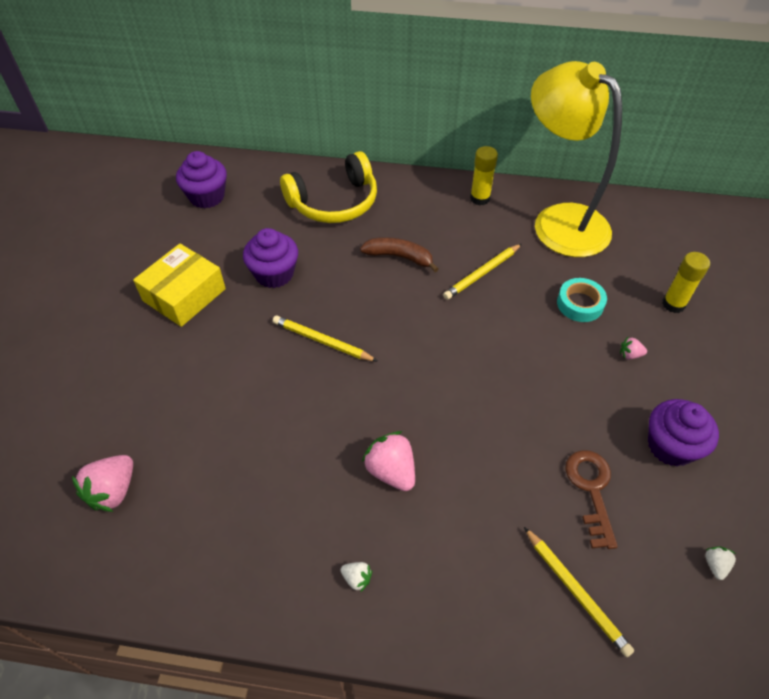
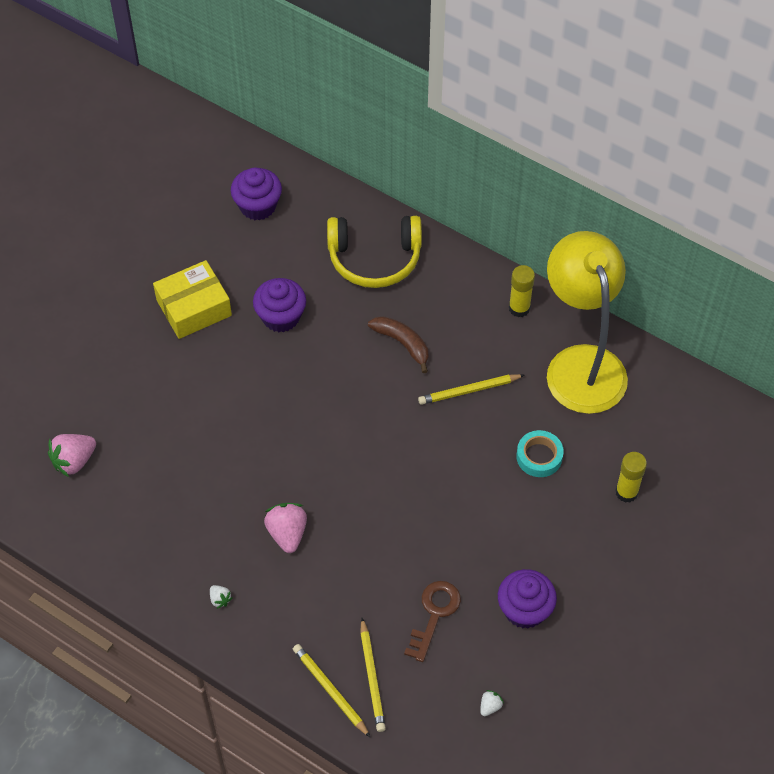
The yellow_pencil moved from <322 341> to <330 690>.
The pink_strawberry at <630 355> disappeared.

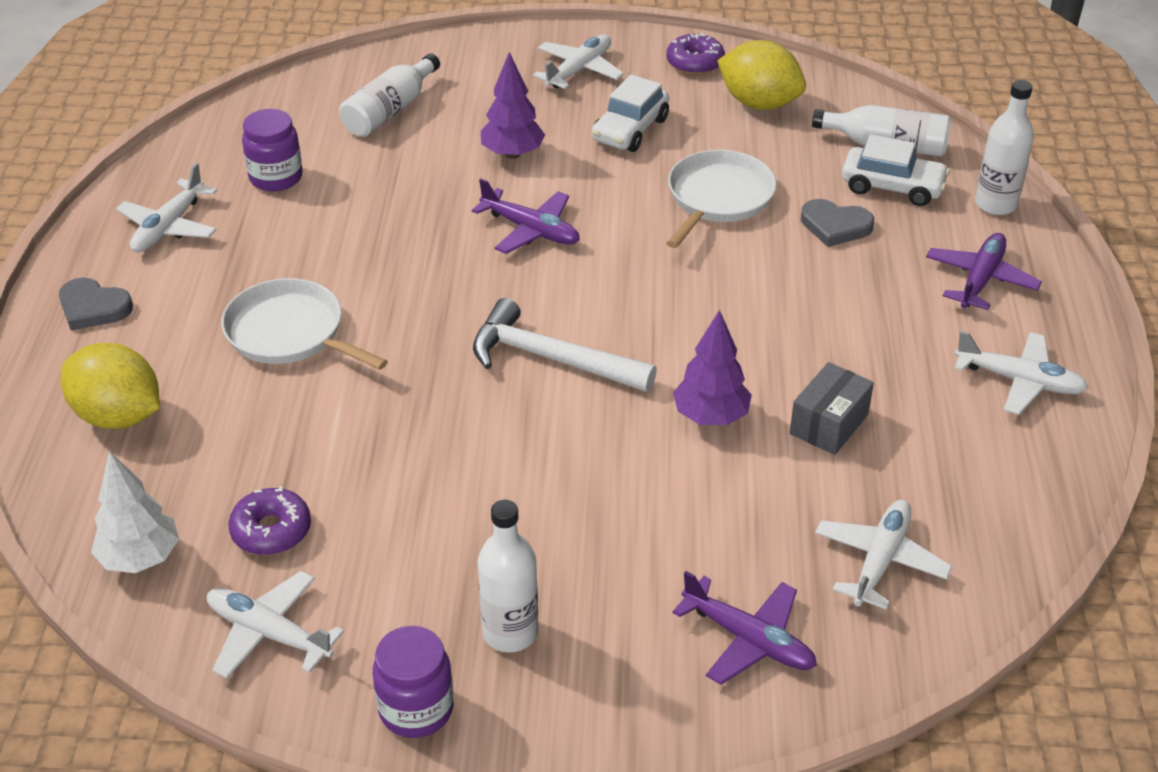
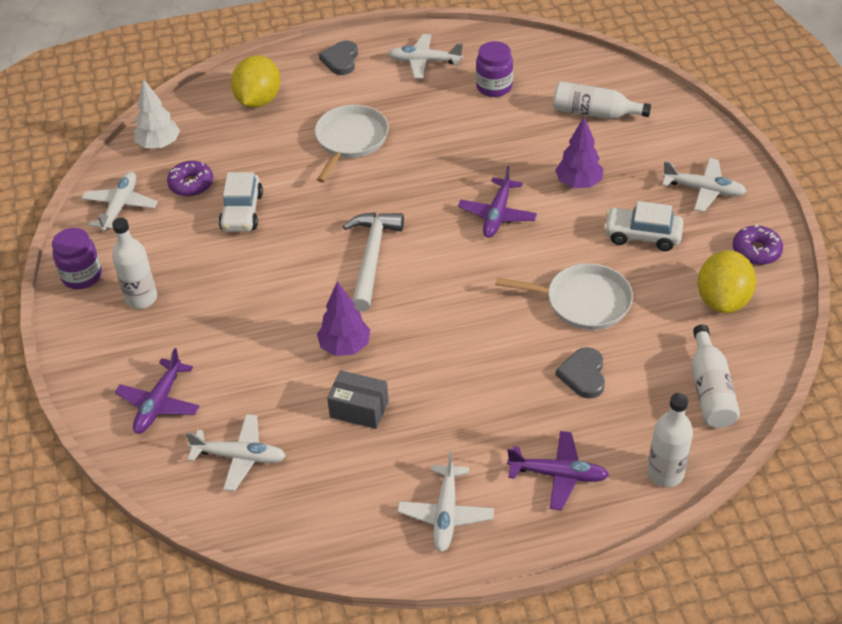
The white_car moved from <892 187> to <242 212>.

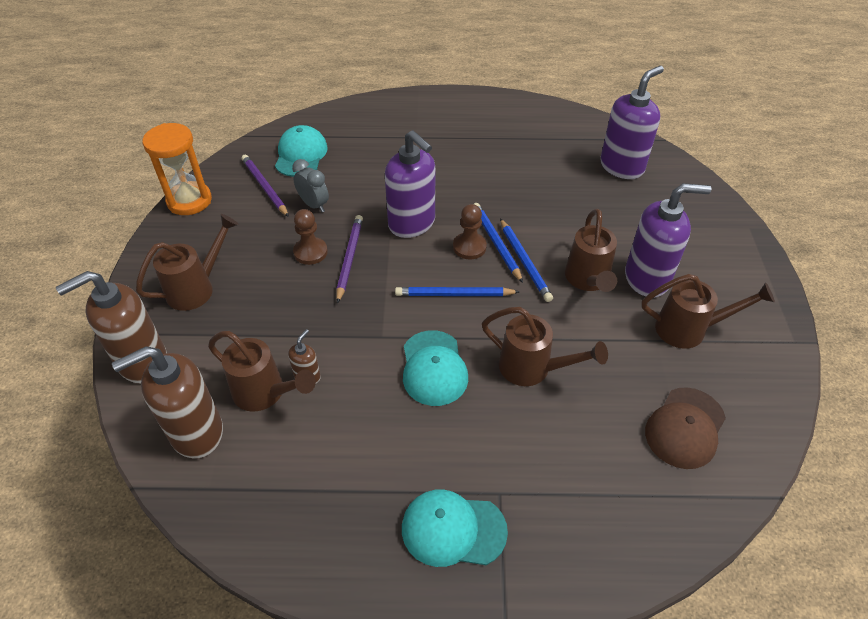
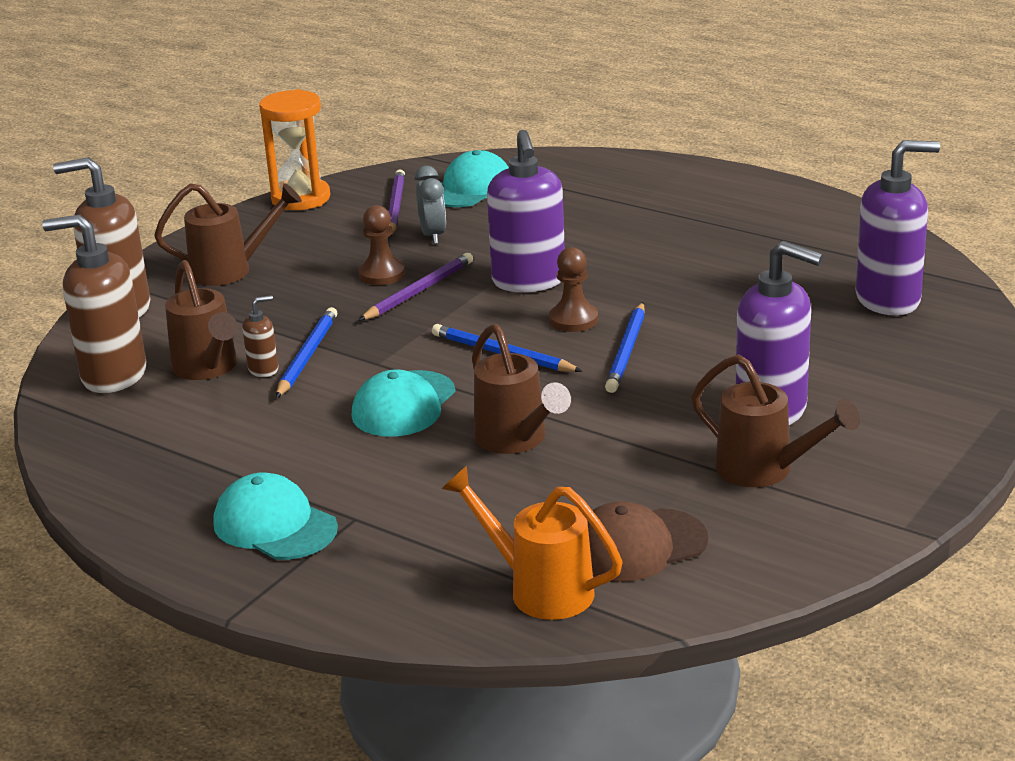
The blue_pencil moved from <496 243> to <307 356>.
The orange_watering_can at <540 589> appeared.
The brown_watering_can at <588 280> disappeared.

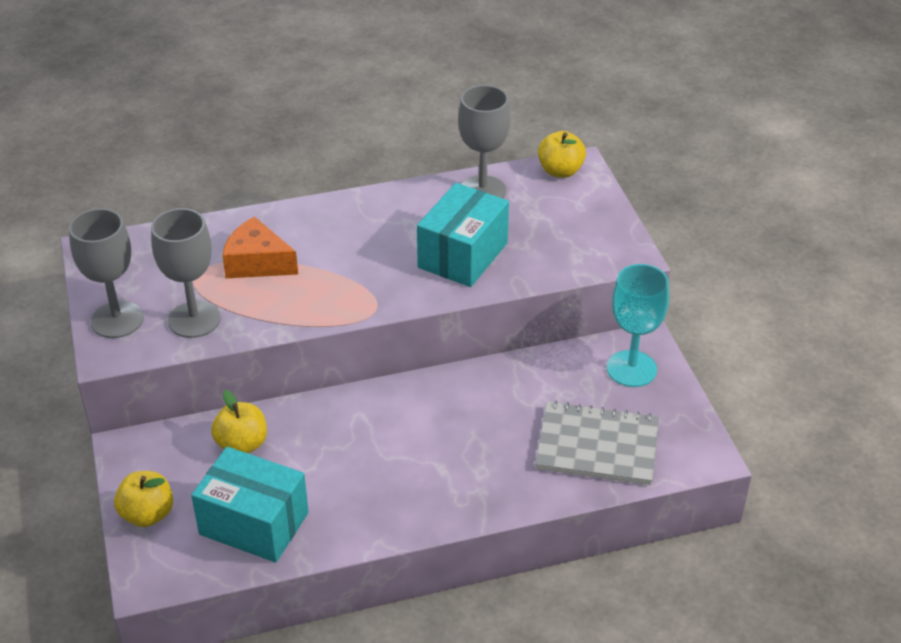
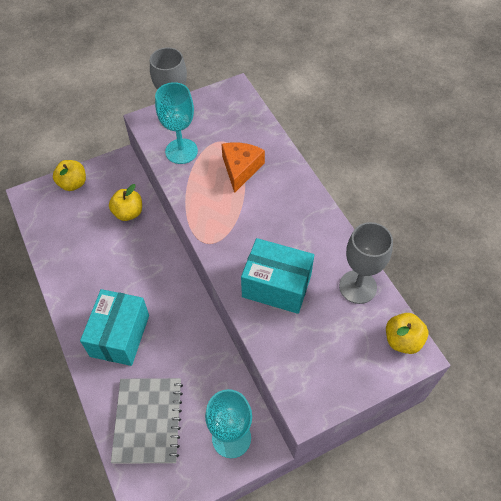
The turquoise_box moved from <254 523> to <120 335>.
The grey_goblet at <194 319> became the turquoise_goblet at <181 151>.

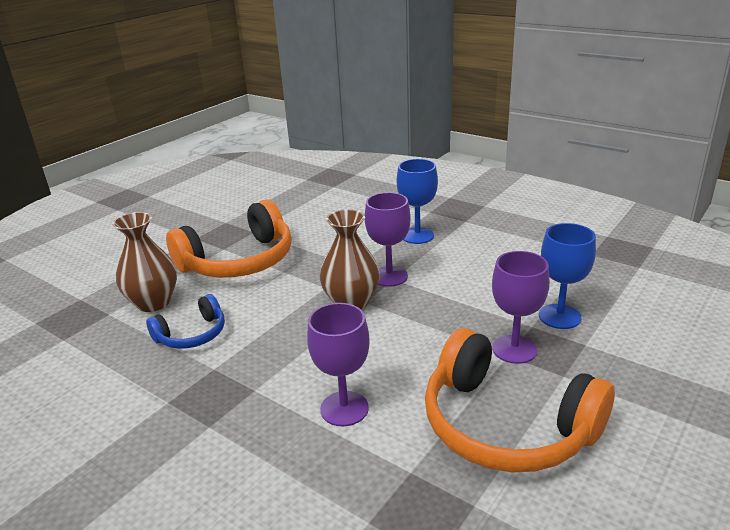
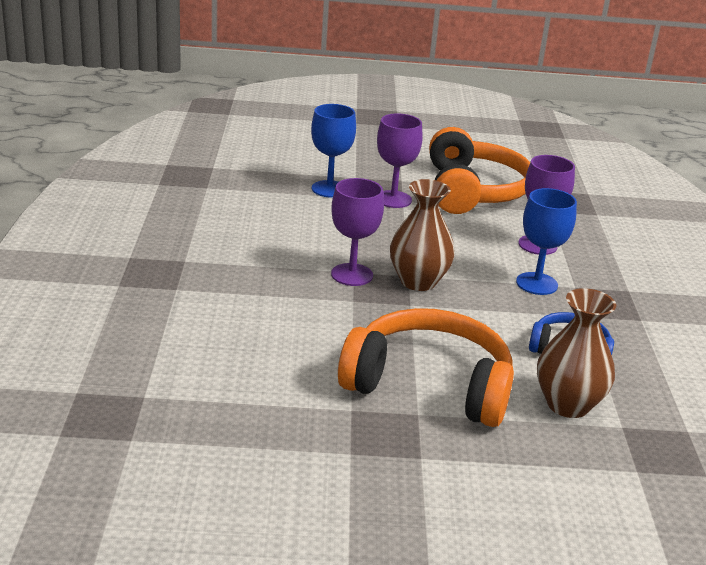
The blue_goblet moved from <417 236> to <536 284>.

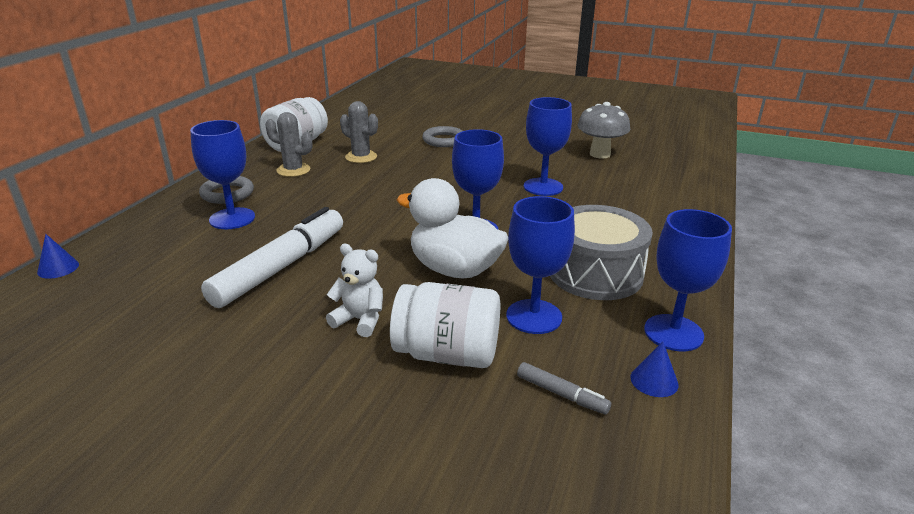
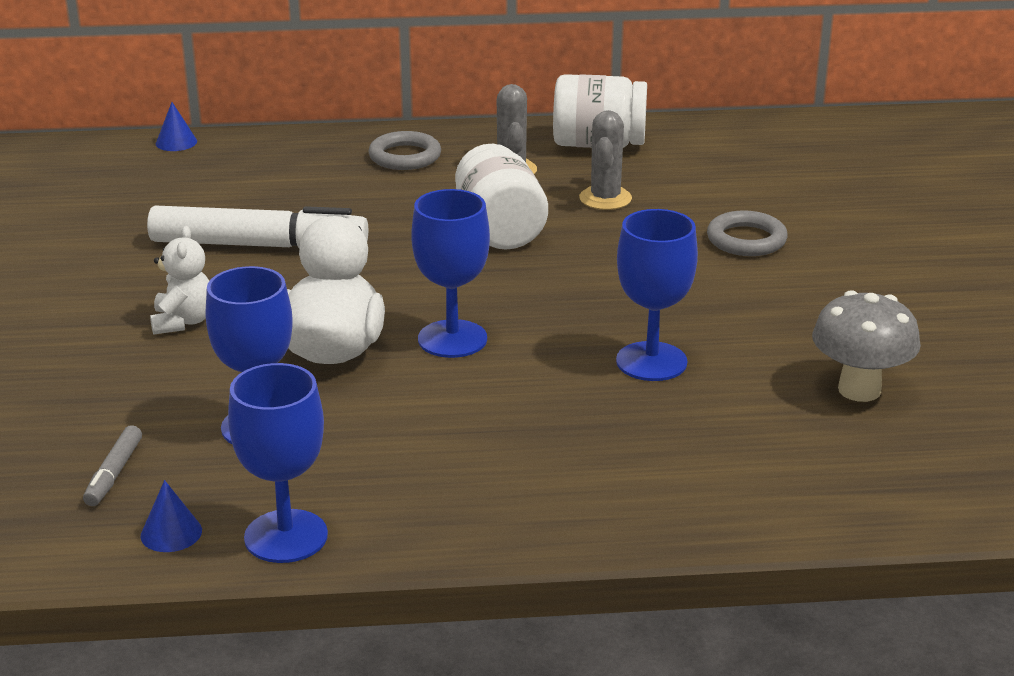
The white_jar moved from <447 354> to <499 230>.
The blue_goblet at <232 218> disappeared.
The grey_drum at <595 273> disappeared.

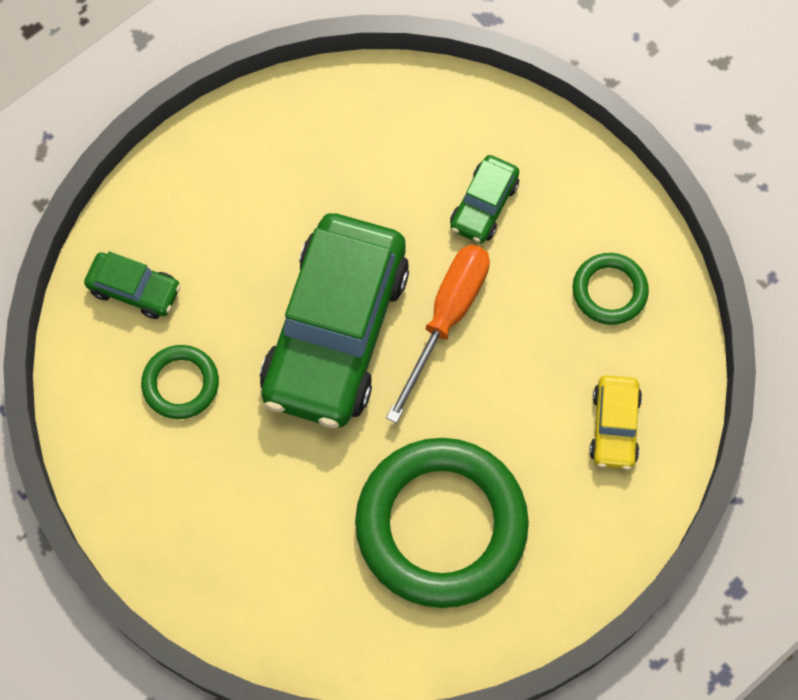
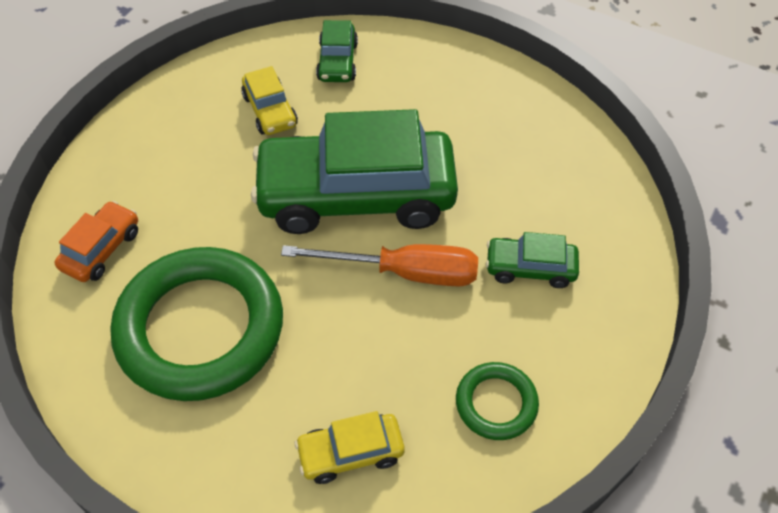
The orange_car at <101 249> appeared.
The green_ring at <181 384> was replaced by the yellow_car at <270 111>.

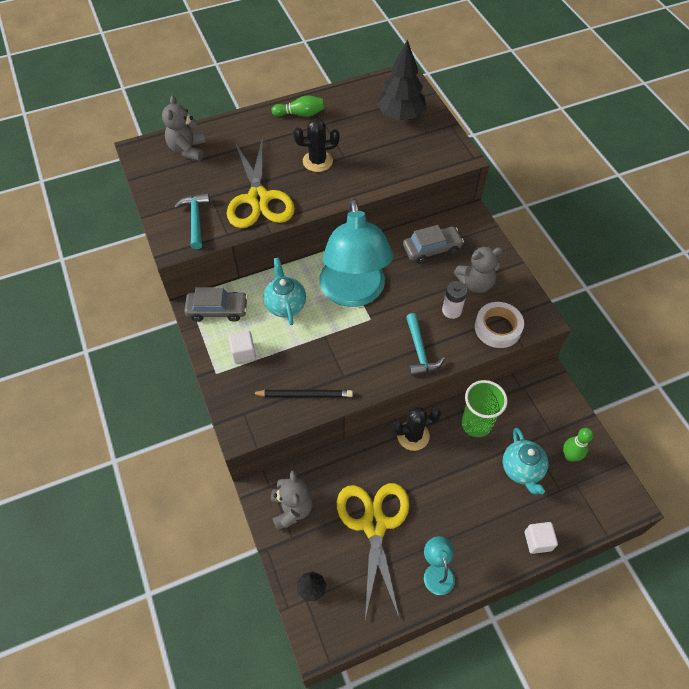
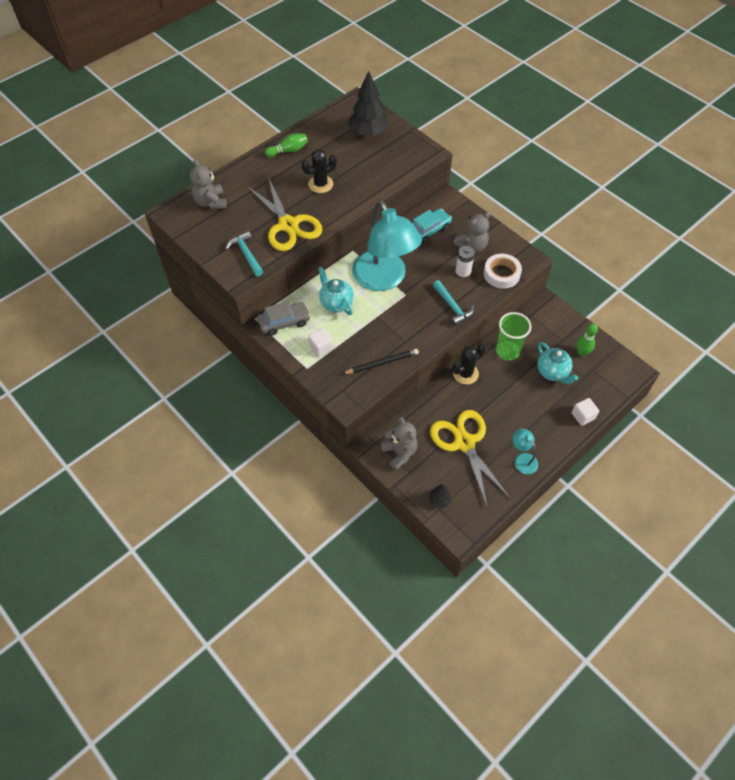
The grey_car at <432 249> became the turquoise_car at <428 230>.

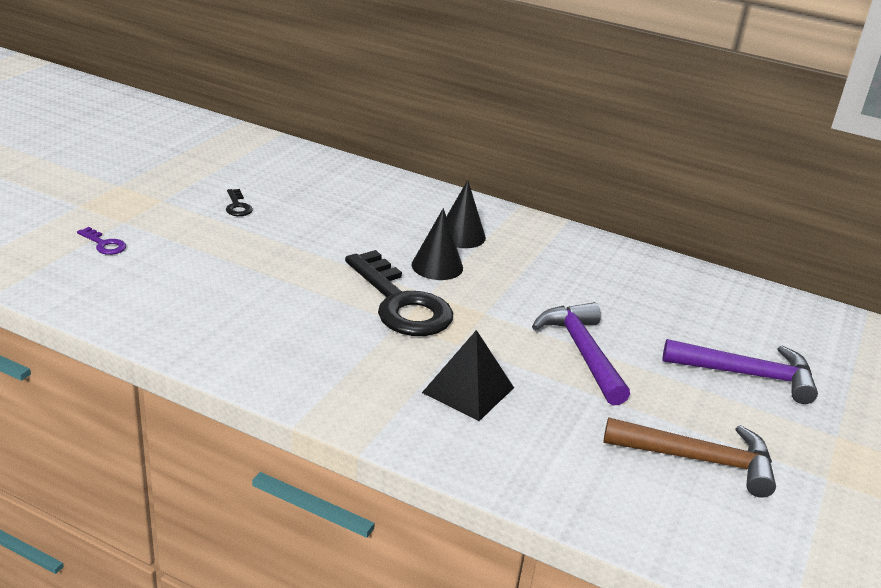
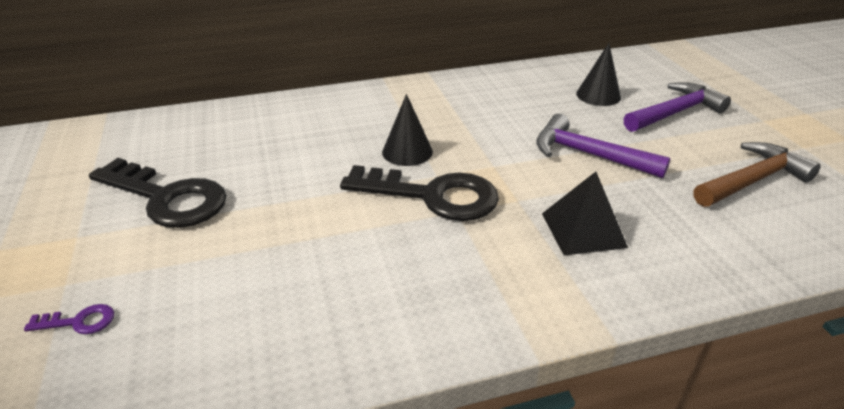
The black_key at <237 206> changed to 2.46 times the size.
The black_cone moved from <461 235> to <598 95>.

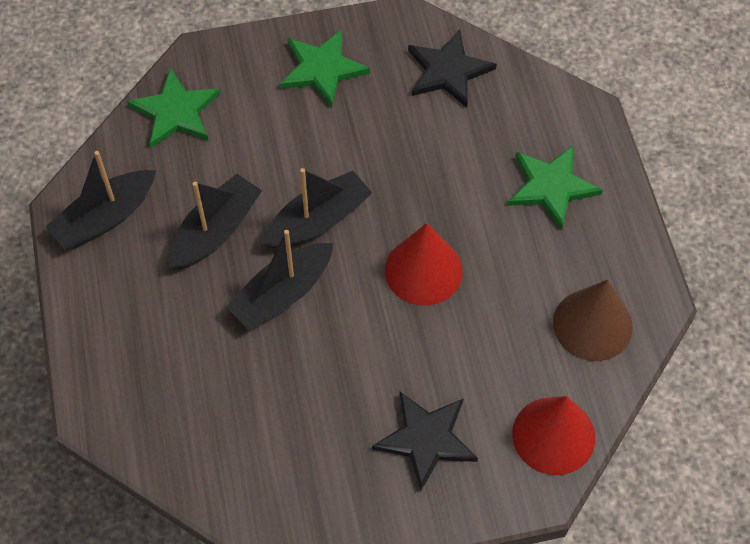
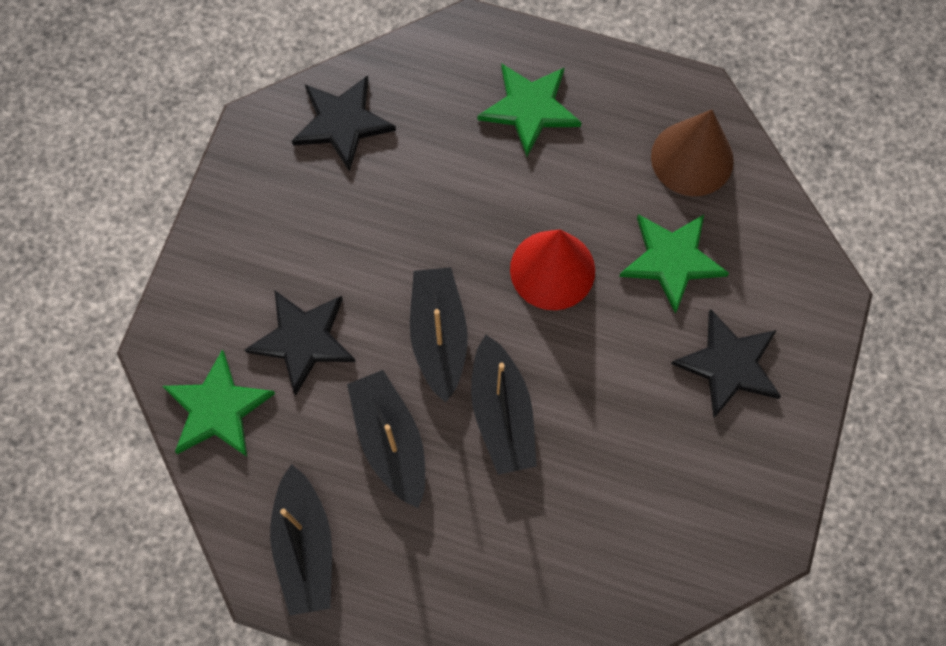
The black_star at <303 340> appeared.
The green_star moved from <322 69> to <671 260>.
The red_cone at <553 435> disappeared.

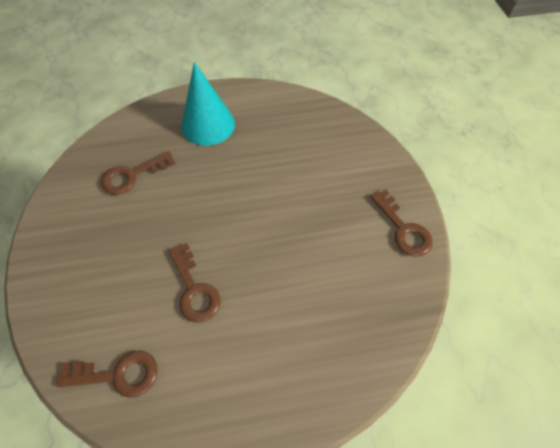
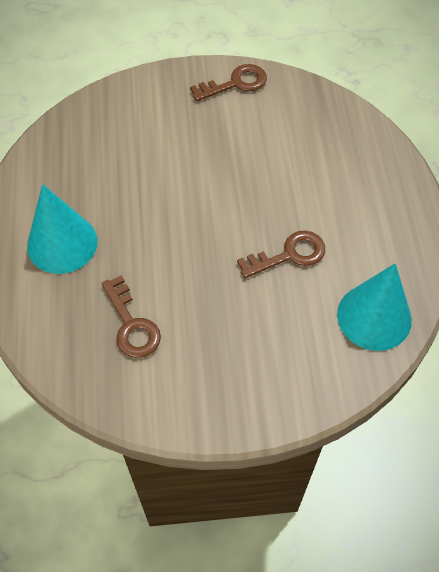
The brown_key at <117 374> was replaced by the turquoise_cone at <374 317>.

